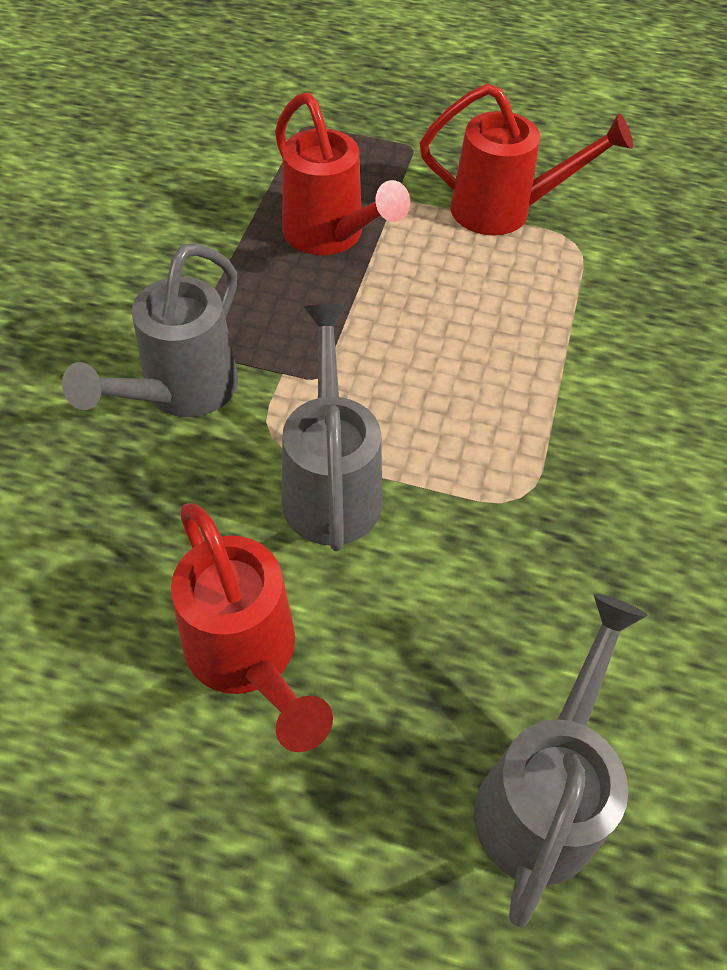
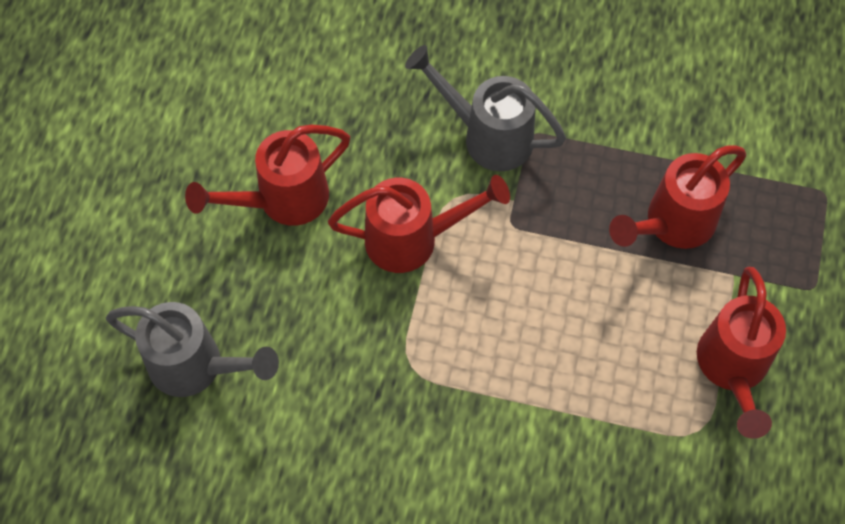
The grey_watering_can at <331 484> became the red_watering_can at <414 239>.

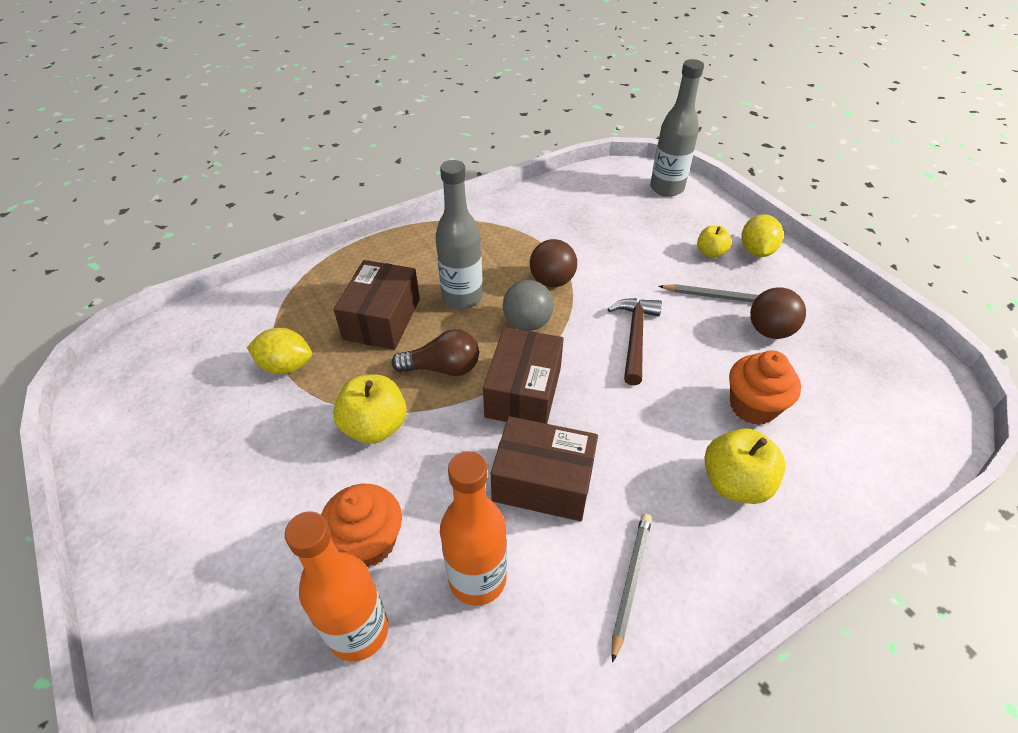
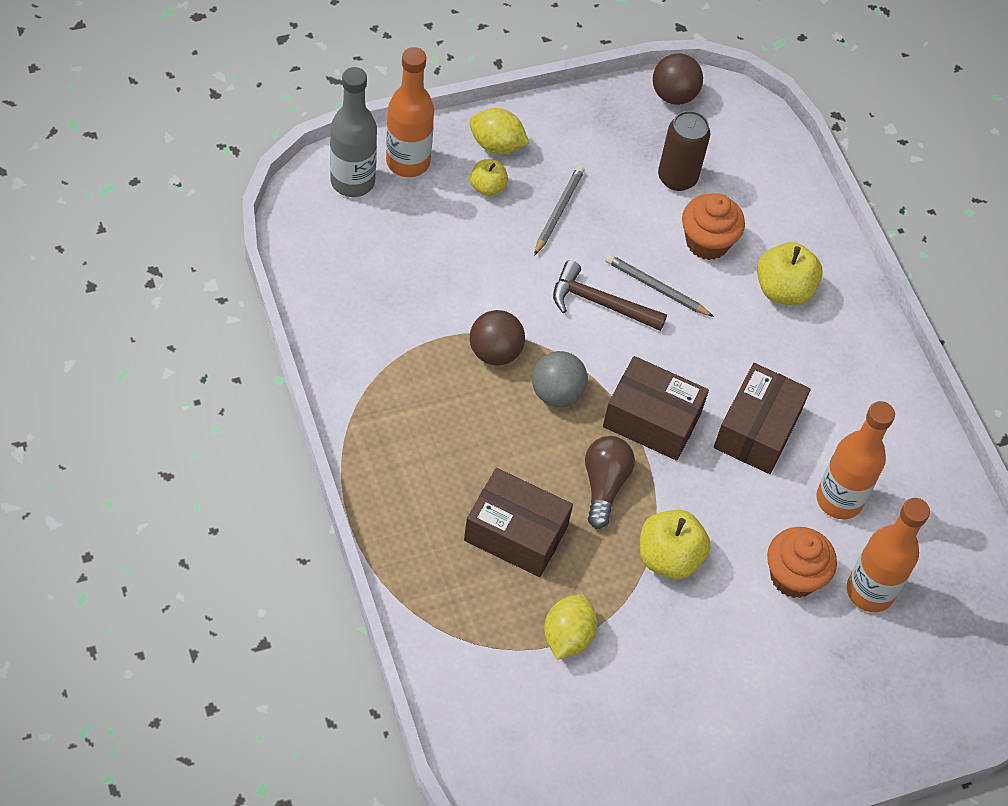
The orange_bottle at <408 162> appeared.
The grey_pencil moved from <630 581> to <656 288>.
The brown_ball moved from <769 331> to <674 95>.
The brown_can at <677 178> appeared.
The grey_bottle at <462 297> disappeared.

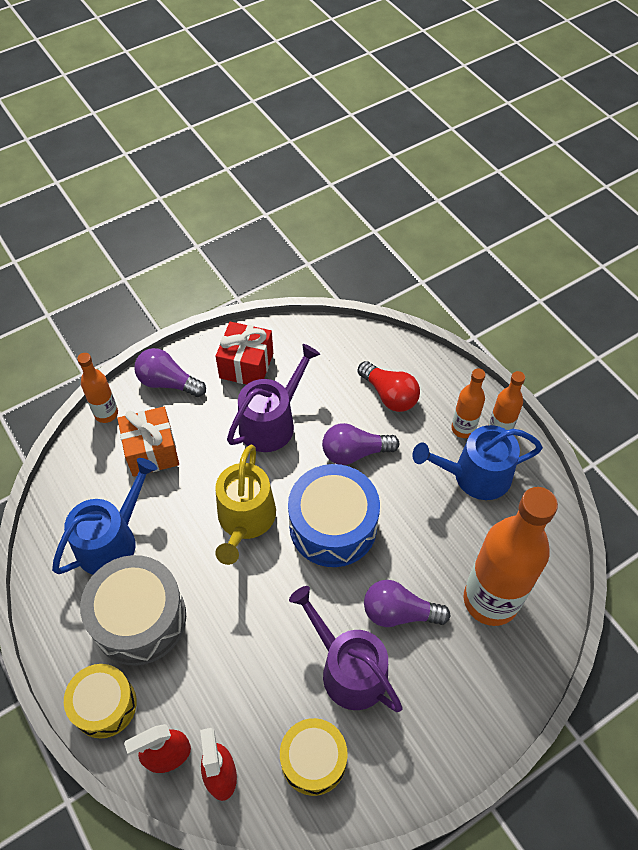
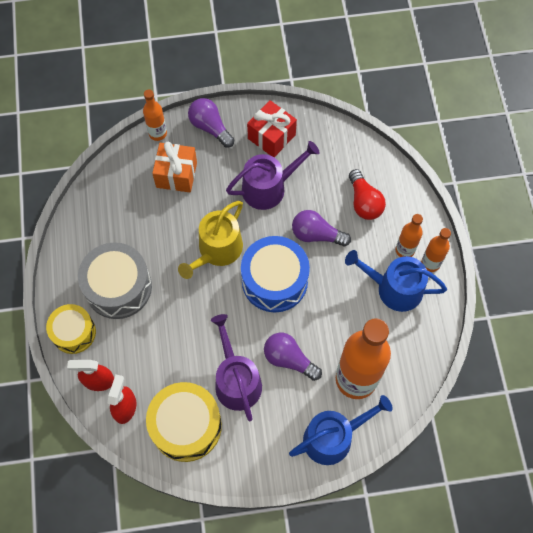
The yellow_drum at <313 760> changed to 1.55 times the size.
The blue_watering_can moved from <112 540> to <333 437>.

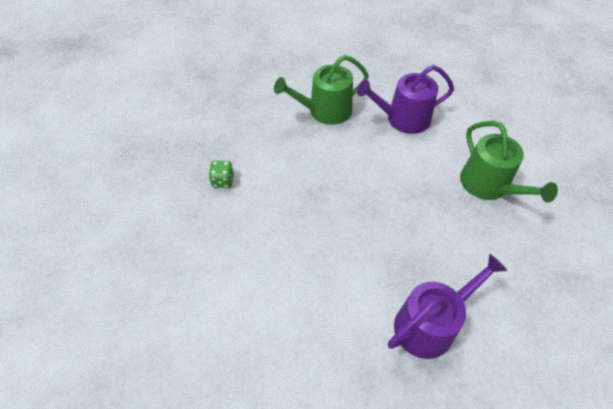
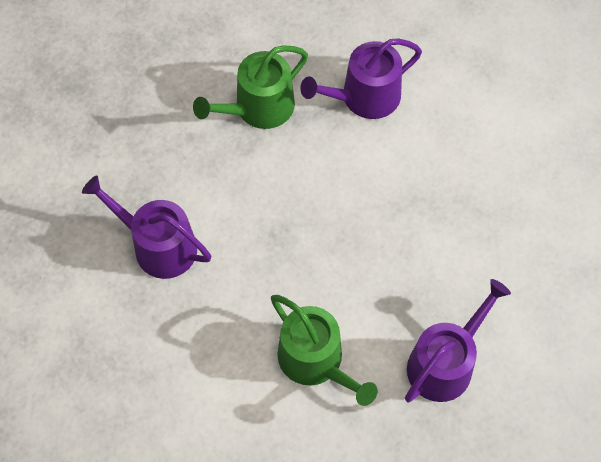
The green_dice at <223 181> was replaced by the purple_watering_can at <158 245>.
The green_watering_can moved from <488 185> to <316 361>.

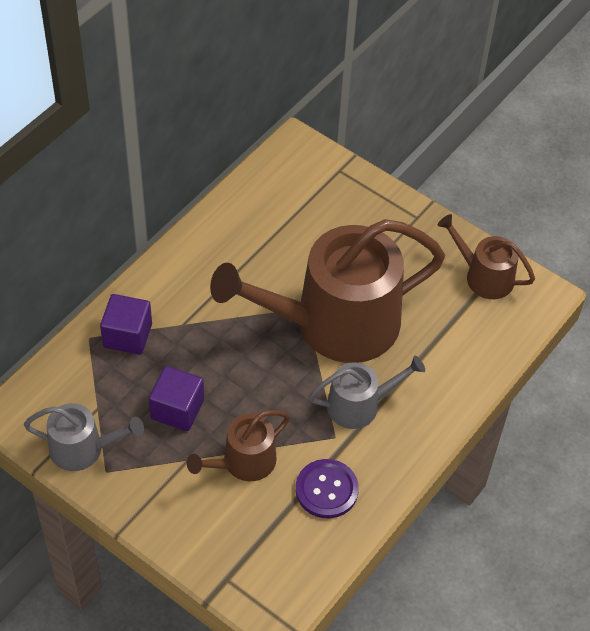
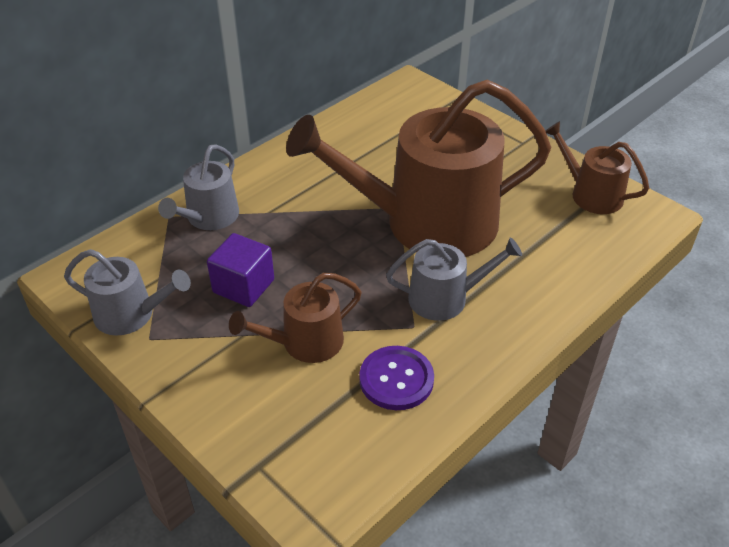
The purple_cube at <127 335> was replaced by the grey_watering_can at <209 217>.

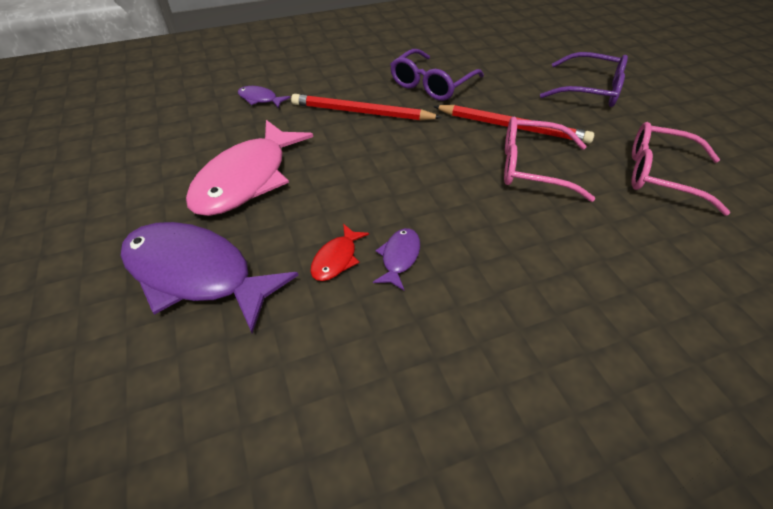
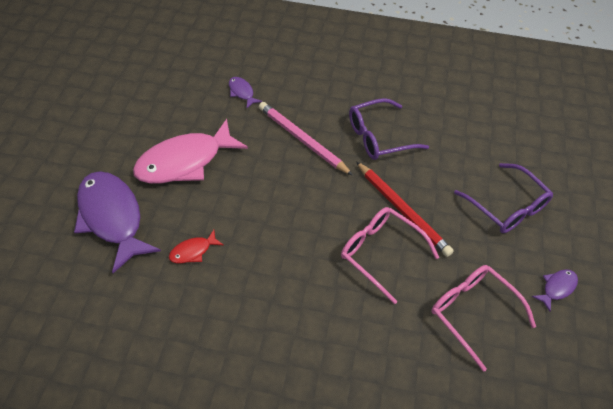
The red_pencil at <362 112> became the pink_pencil at <302 140>.
The purple_fish moved from <399 257> to <557 288>.

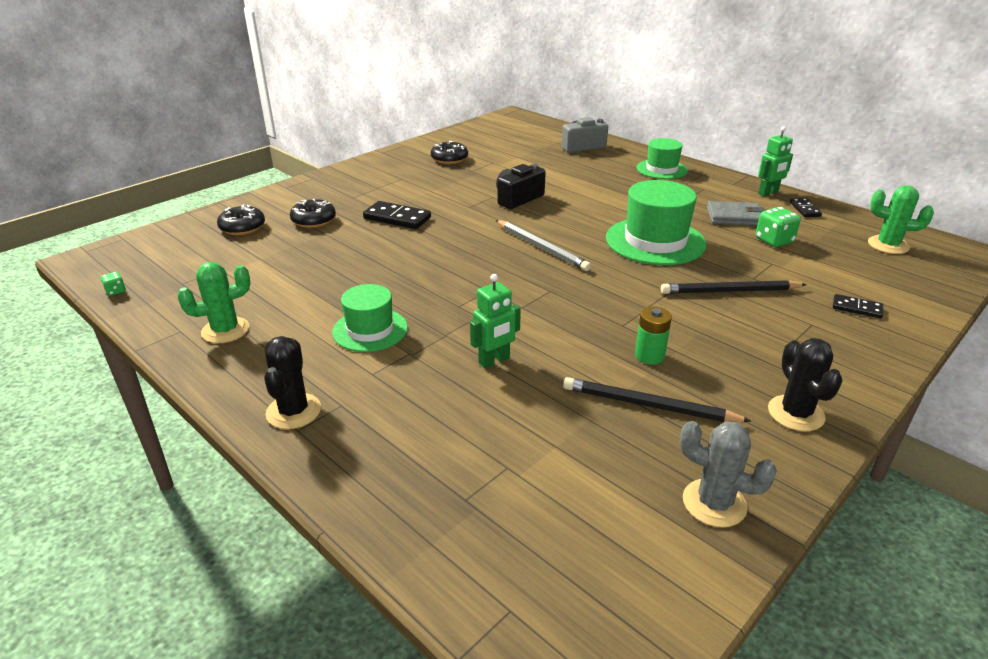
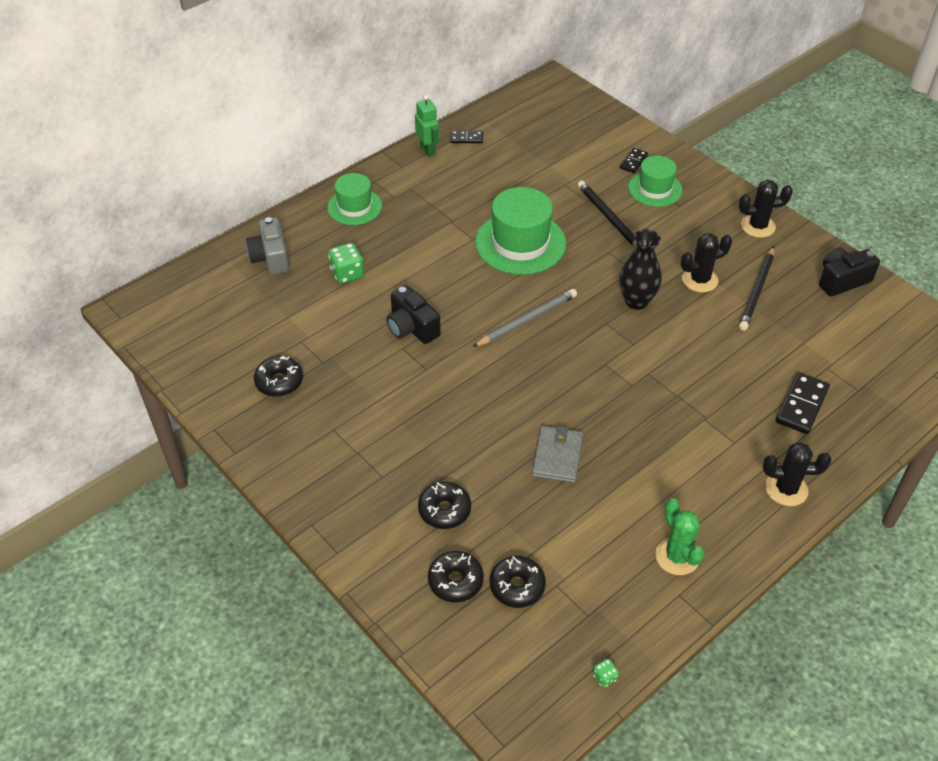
The green_dice moved from <774 241> to <347 274>.
The black_donut at <517 586> appeared.
The grey_wallet moved from <735 217> to <557 456>.
The black_pencil at <730 291> turned 150 degrees clockwise.
The black_vase at <636 301> appeared.
The green_hat moved from <370 330> to <655 189>.
The green_battery at <649 356> was replaced by the black_cactus at <700 280>.
The black_domino moved from <397 218> to <802 405>.
The grey_cactus at <714 503> was replaced by the black_camera at <842 280>.
The green_robot at <494 361> disappeared.
The green_cactus at <888 245> disappeared.

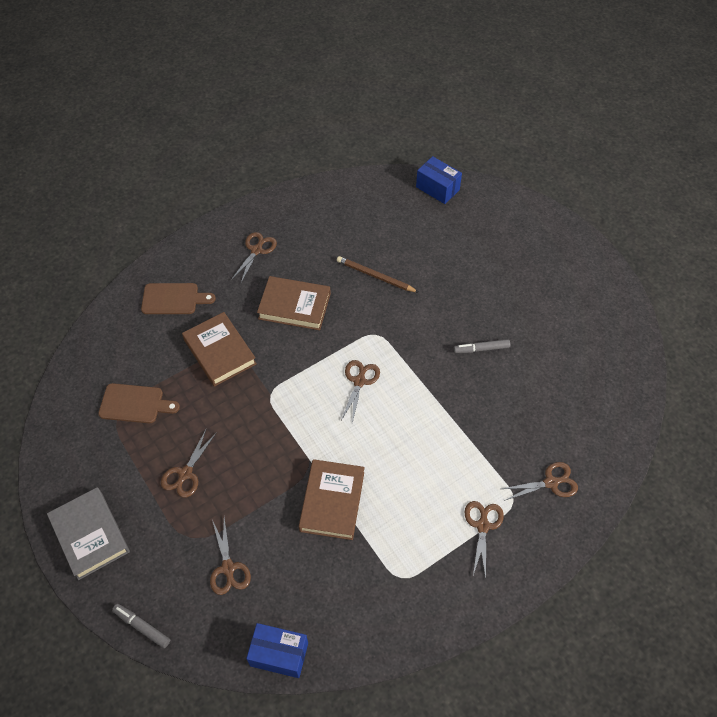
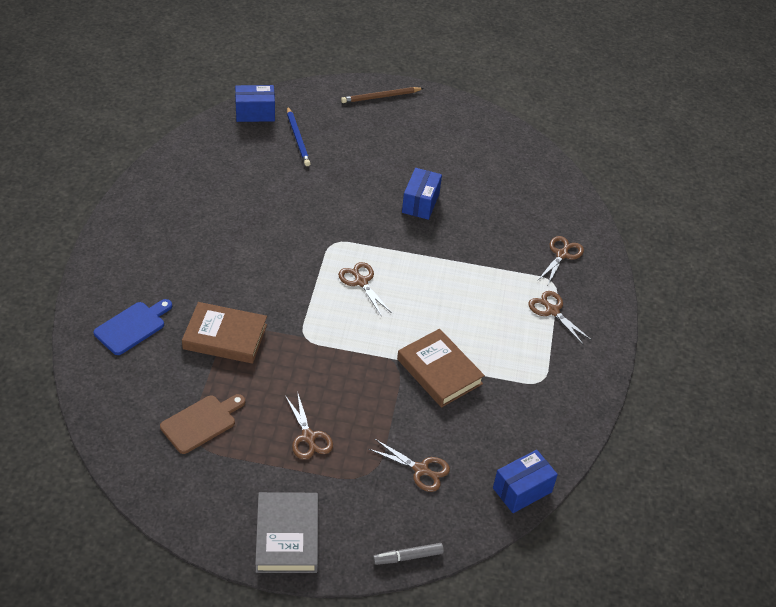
The brown_cutting_board at <173 299> became the blue_cutting_board at <132 326>.
The grey_book at <90 535> turned 75 degrees clockwise.
The blue_pencil at <298 138> appeared.
The brown_pencil moved from <375 276> to <381 97>.
The grey_marker at <481 349> was replaced by the blue_box at <420 203>.
The brown_scissors at <256 250> disappeared.
The brown_book at <294 306> disappeared.

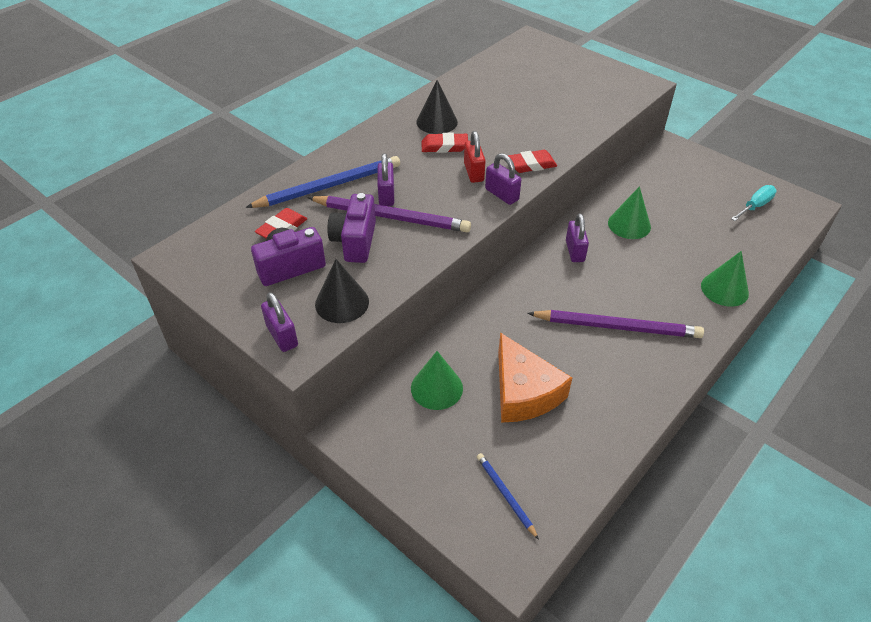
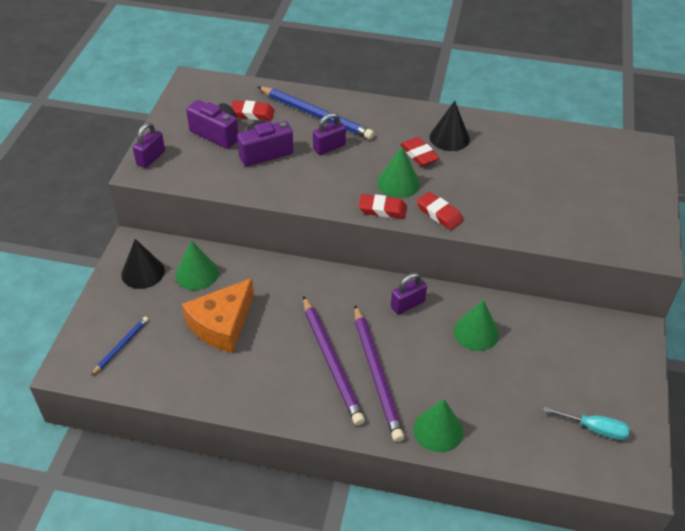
The black_cone moved from <342 303> to <143 272>.
The purple_pencil moved from <391 217> to <377 374>.
The purple_padlock at <502 194> was replaced by the red_eraser at <382 209>.
The red_padlock at <473 172> was replaced by the green_cone at <398 183>.

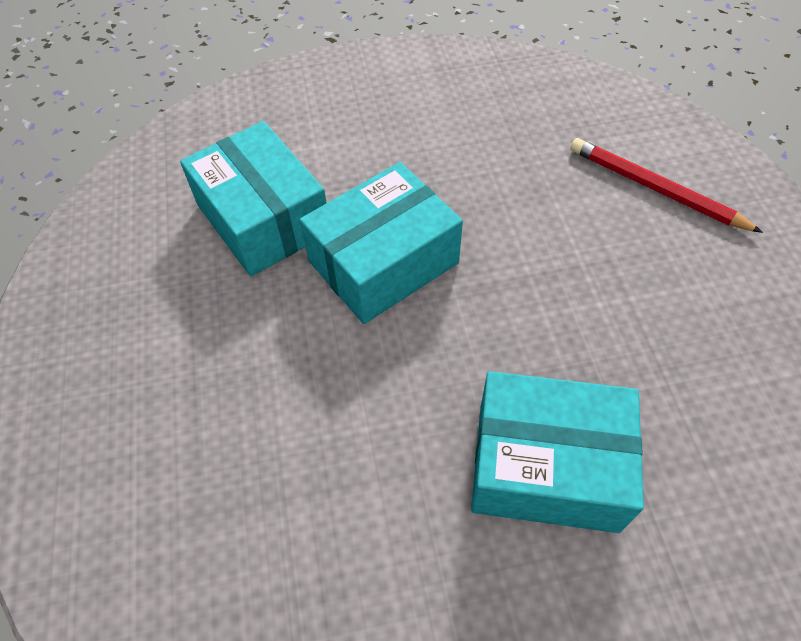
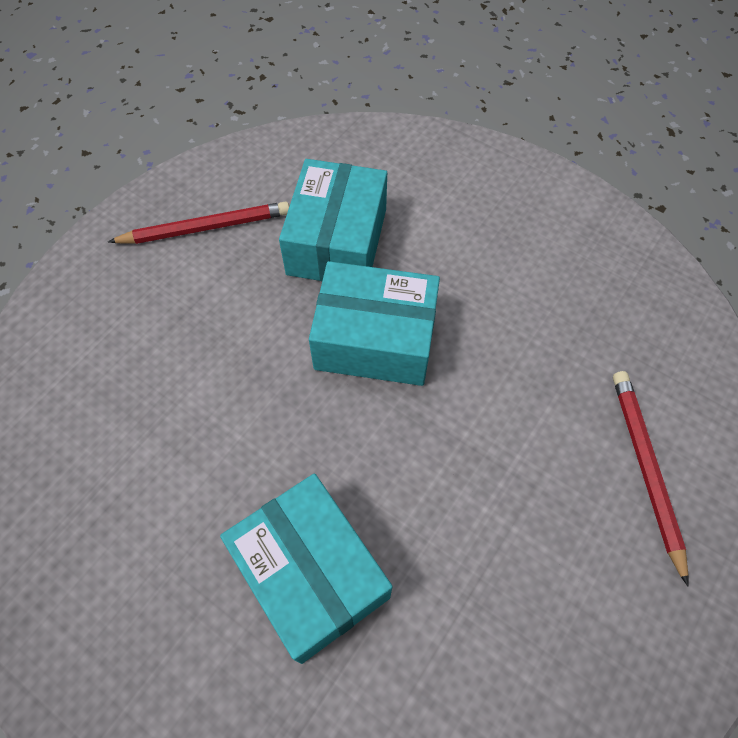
The red_pencil at <206 227> appeared.

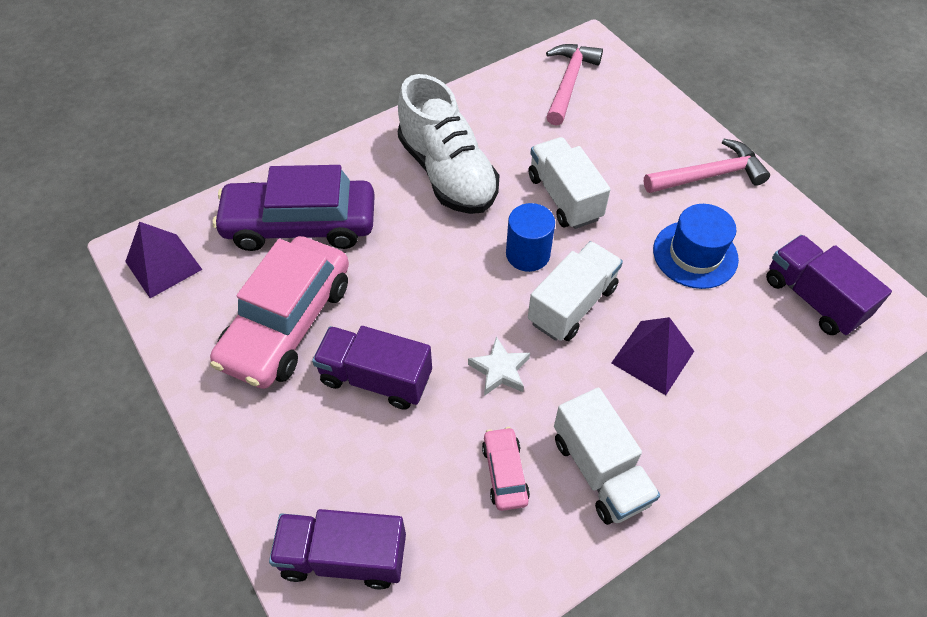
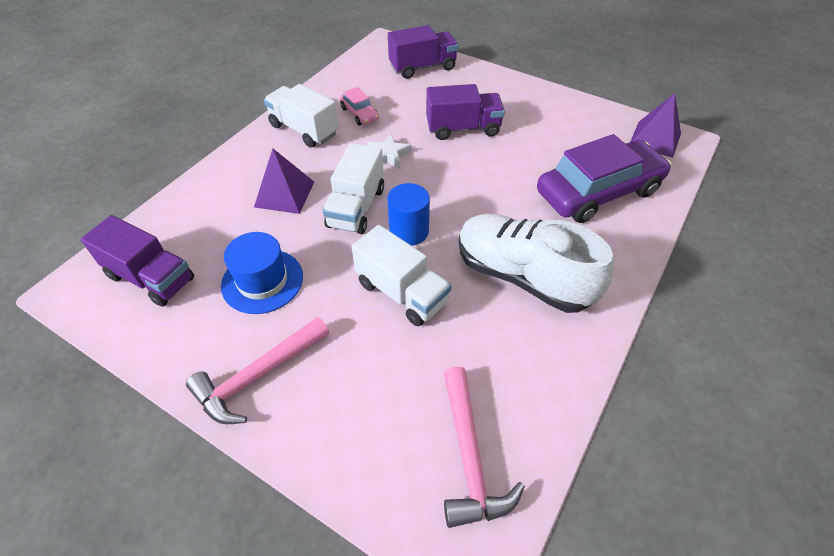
The pink_car at <287 323> disappeared.

